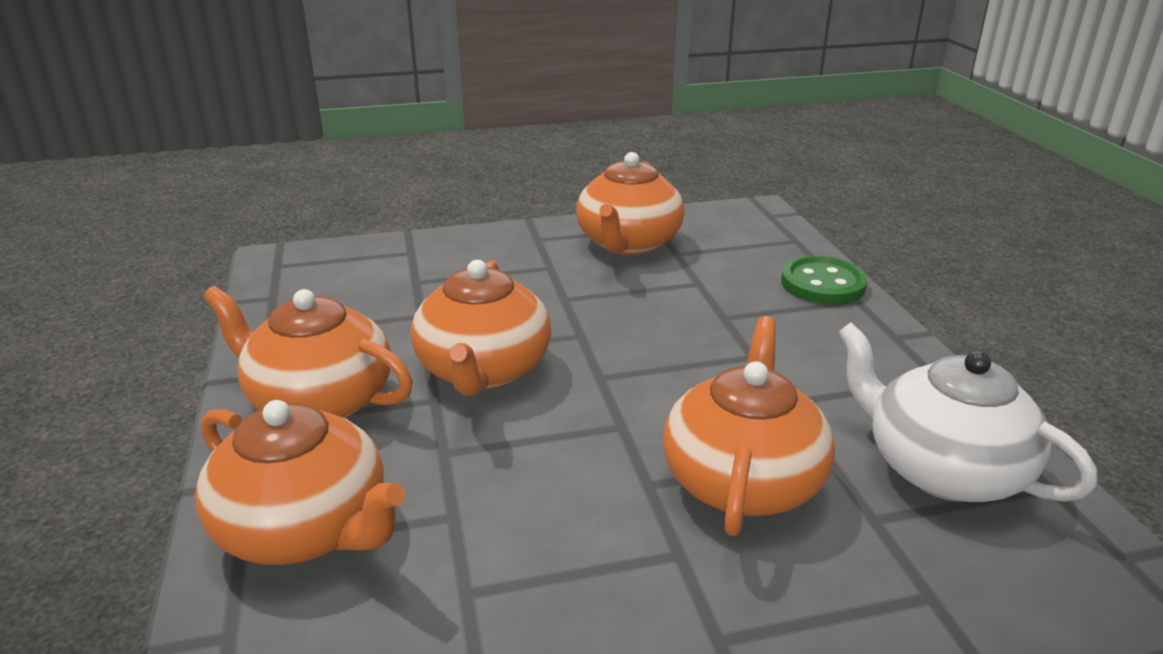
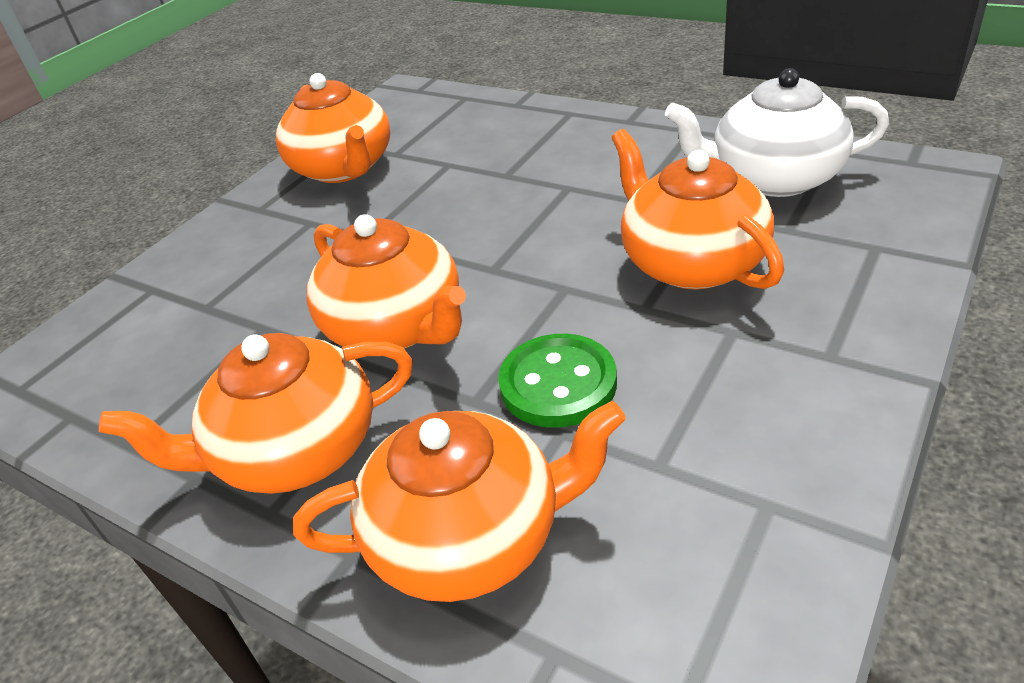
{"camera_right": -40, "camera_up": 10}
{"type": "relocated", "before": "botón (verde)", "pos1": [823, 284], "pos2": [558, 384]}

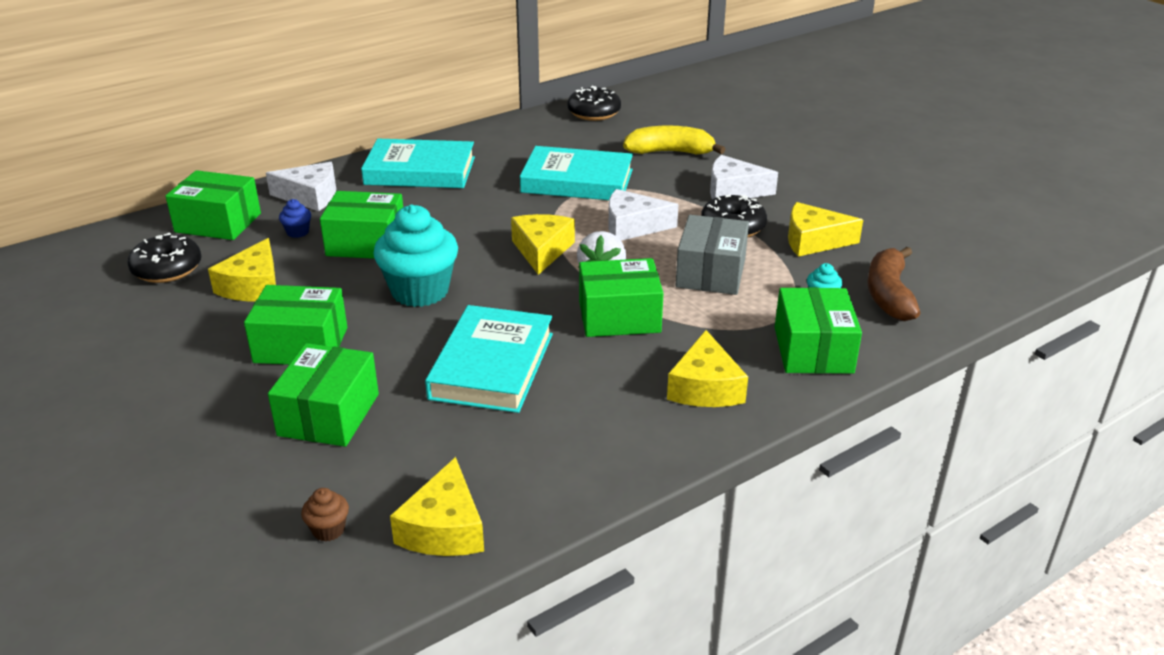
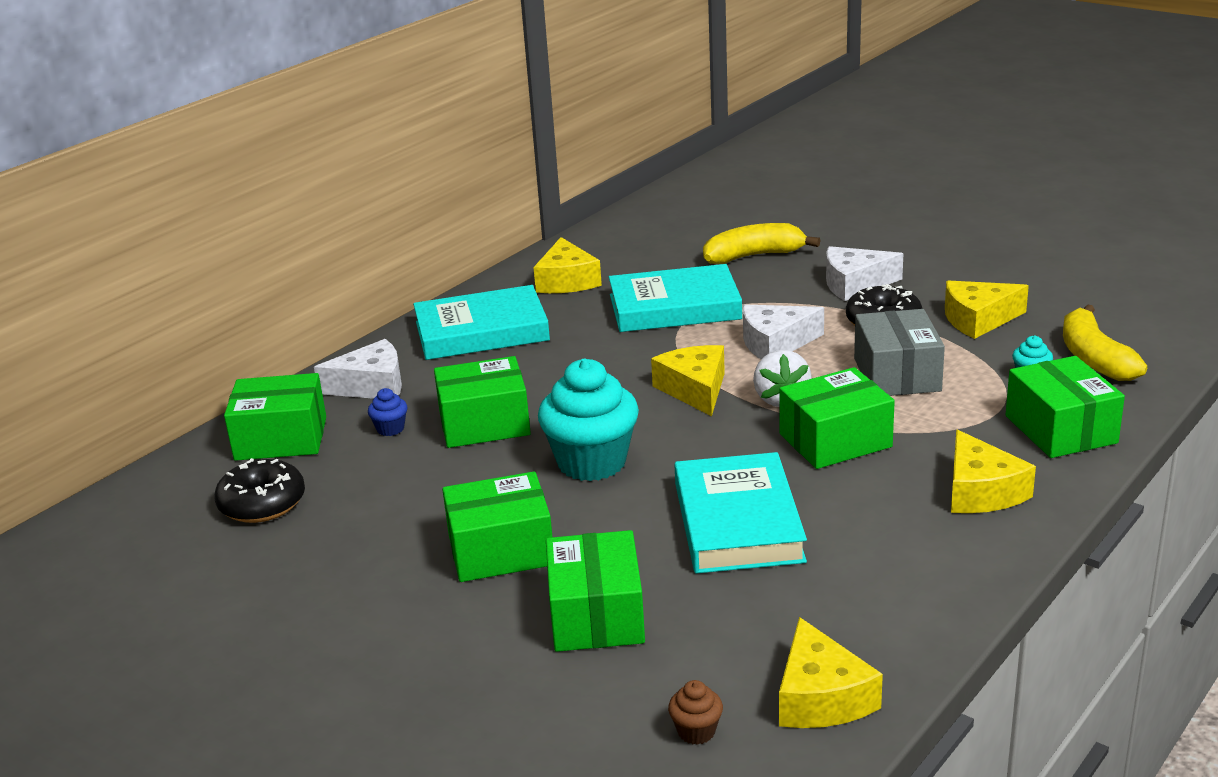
{"camera_right": -15, "camera_up": -5}
{"type": "missing", "before": "rosquilla (negro)", "pos1": [594, 113]}
{"type": "relocated", "before": "queso (amarillo)", "pos1": [253, 286], "pos2": [567, 281]}
{"type": "colour", "before": "plátano (marrón)", "after": "plátano (amarillo)", "pos1": [889, 294], "pos2": [1094, 358]}

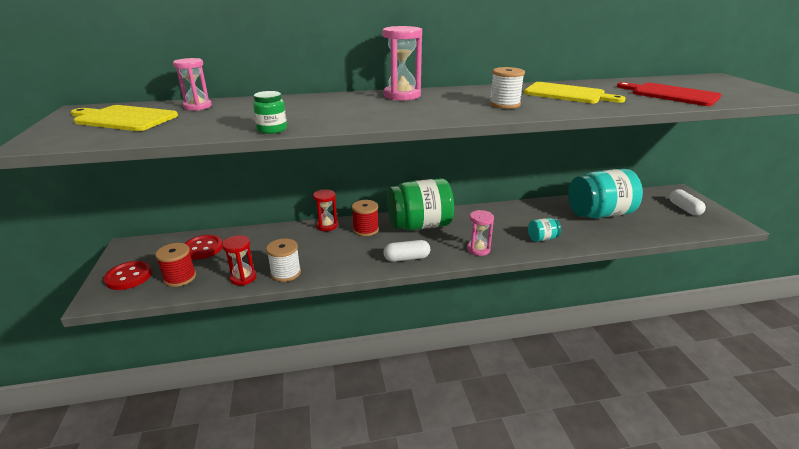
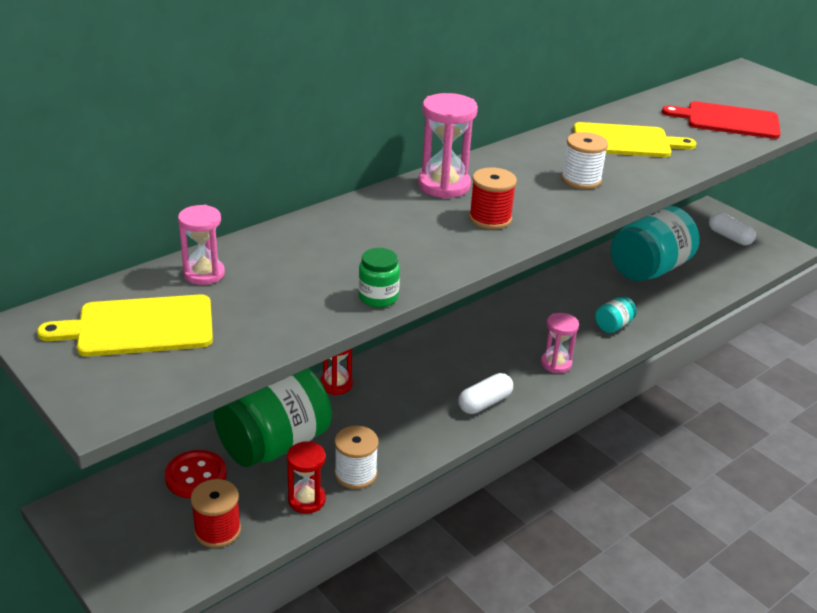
{"camera_right": -30, "camera_up": 5}
{"type": "relocated", "before": "tarro (verde)", "pos1": [419, 225], "pos2": [274, 444]}
{"type": "relocated", "before": "carrete (rojo)", "pos1": [366, 230], "pos2": [490, 218]}
{"type": "missing", "before": "botón (rojo)", "pos1": [129, 277]}

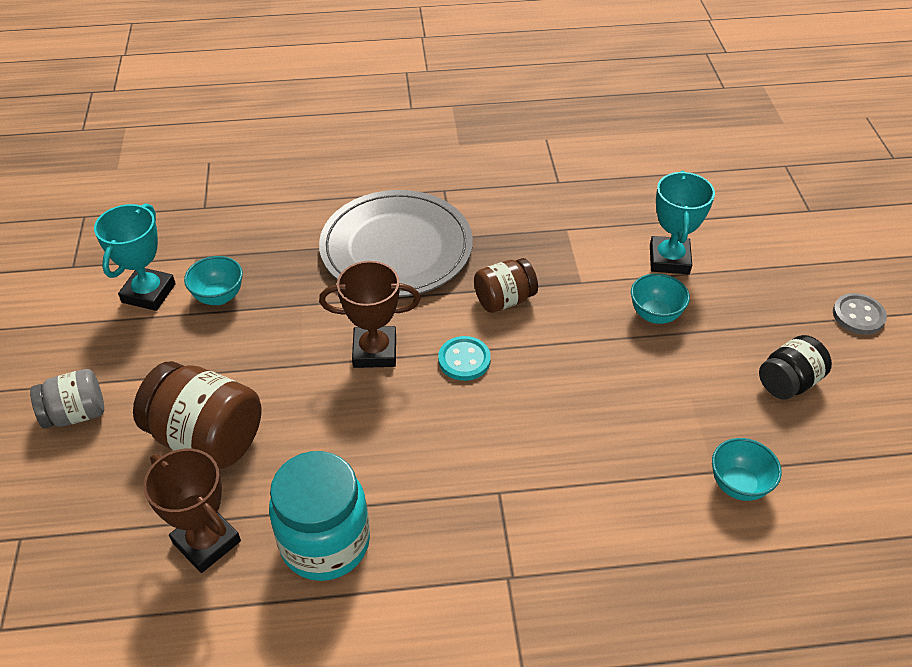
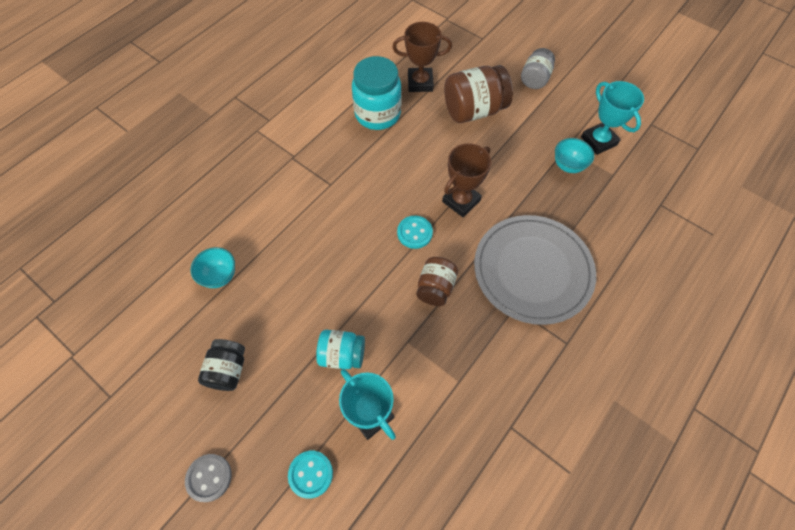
{"camera_right": 135, "camera_up": 15}
{"type": "exchanged", "before": "cuenco (turquesa)", "after": "tarro (turquesa)", "pos1": [655, 315], "pos2": [342, 354]}
{"type": "appeared", "after": "botón (turquesa)", "pos2": [310, 474]}

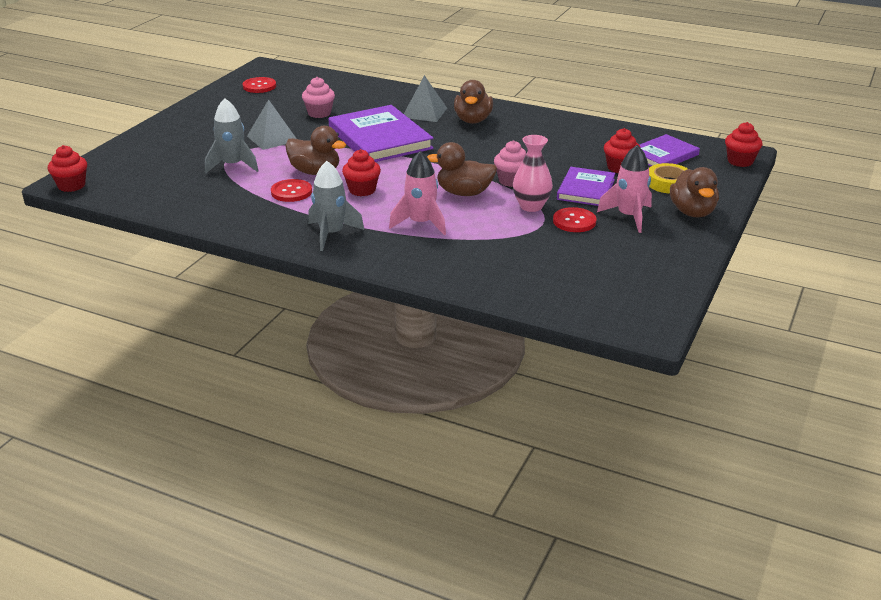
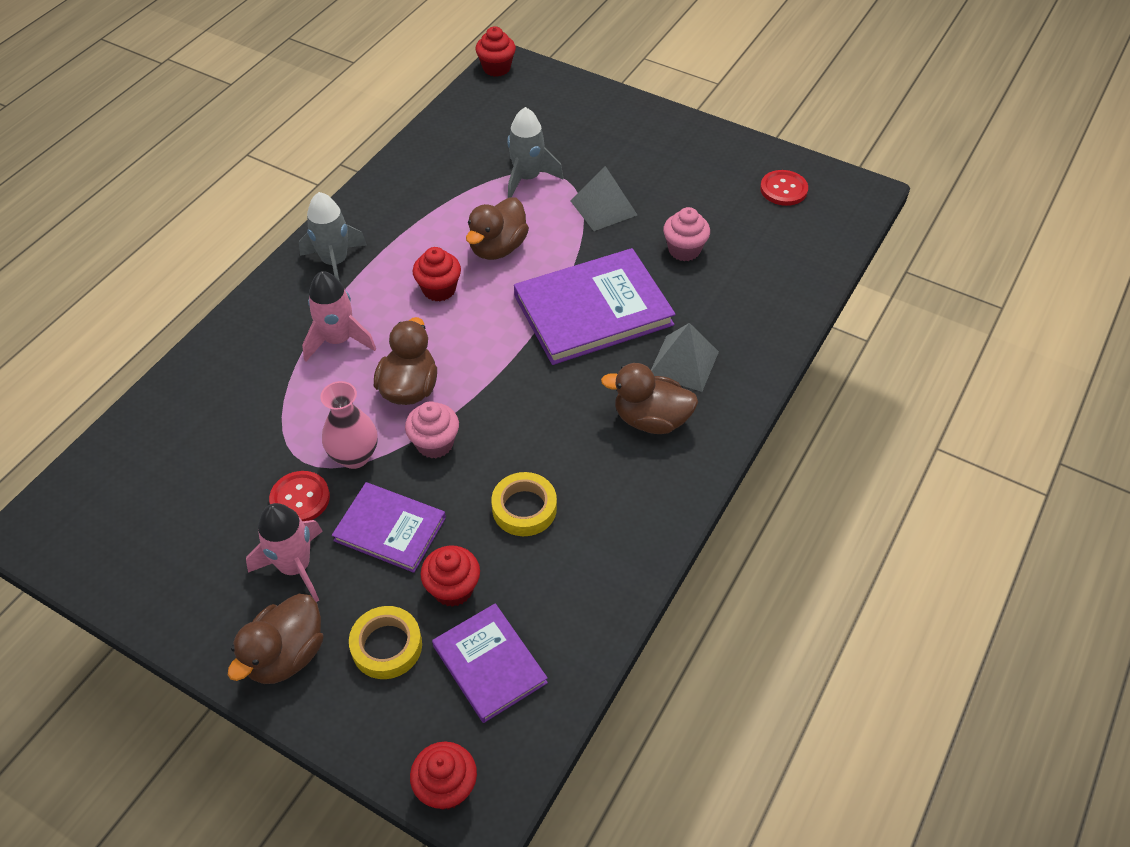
{"camera_right": 95, "camera_up": 20}
{"type": "spun", "before": "pato (marrón)", "pos1": [692, 212], "pos2": [286, 655], "turn": -60}
{"type": "missing", "before": "botón (rojo)", "pos1": [291, 192]}
{"type": "appeared", "after": "cinta adhesiva (amarillo)", "pos2": [524, 508]}

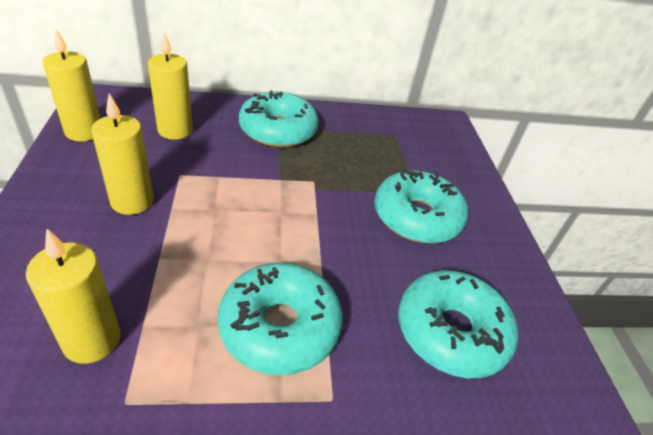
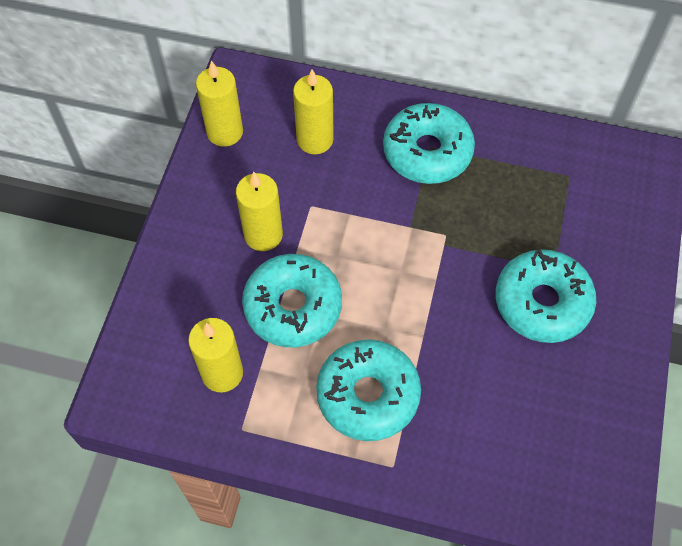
{"camera_right": 25, "camera_up": 20}
{"type": "relocated", "before": "rosquilla (turquesa)", "pos1": [451, 332], "pos2": [293, 307]}

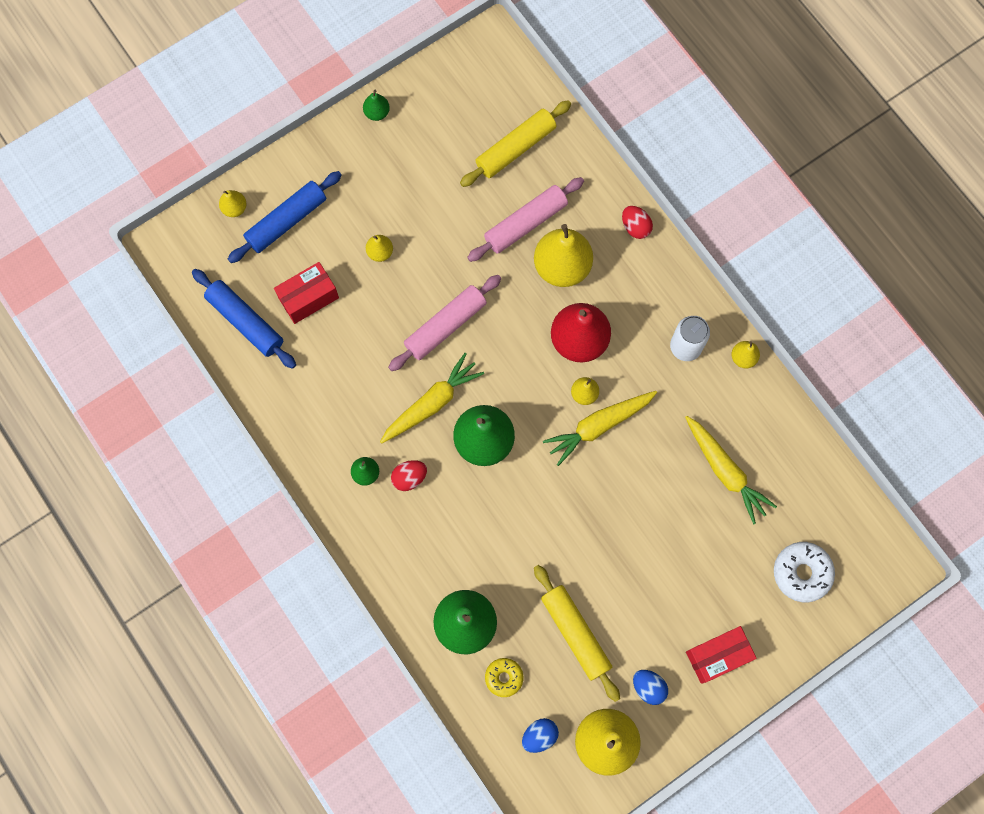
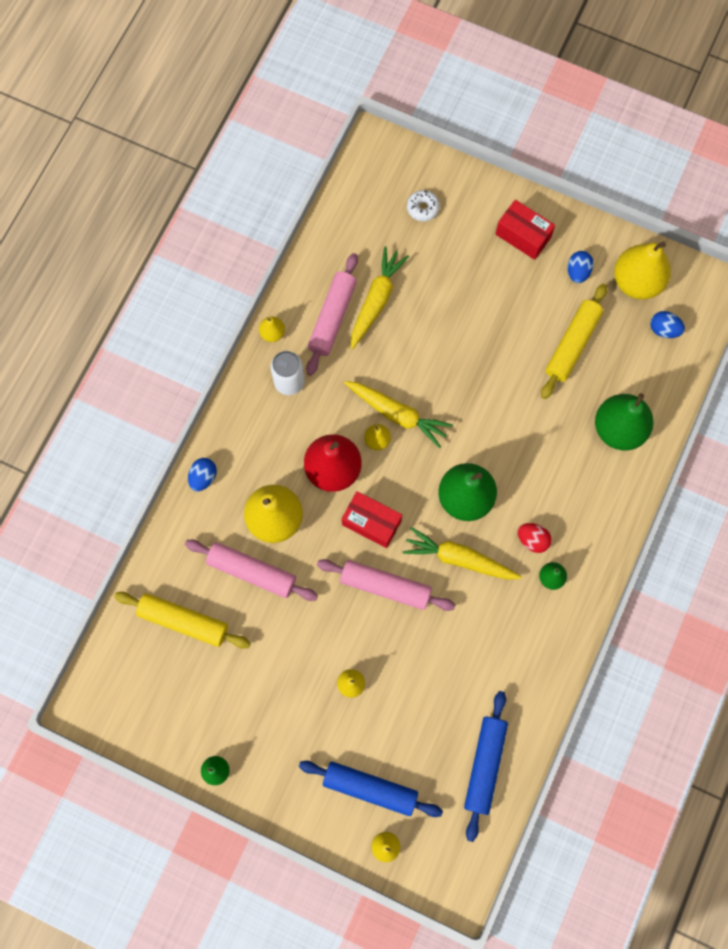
{"camera_right": -120, "camera_up": 0}
{"type": "colour", "before": "huevo (rojo)", "after": "huevo (azul)", "pos1": [635, 227], "pos2": [203, 477]}
{"type": "relocated", "before": "caja (rojo)", "pos1": [308, 298], "pos2": [371, 523]}
{"type": "size", "before": "rosquilla (blanco)", "pos1": [801, 573], "pos2": [422, 208], "scale": 0.63}
{"type": "missing", "before": "rosquilla (amarillo)", "pos1": [504, 677]}
{"type": "appeared", "after": "rodillo (rosa)", "pos2": [332, 318]}

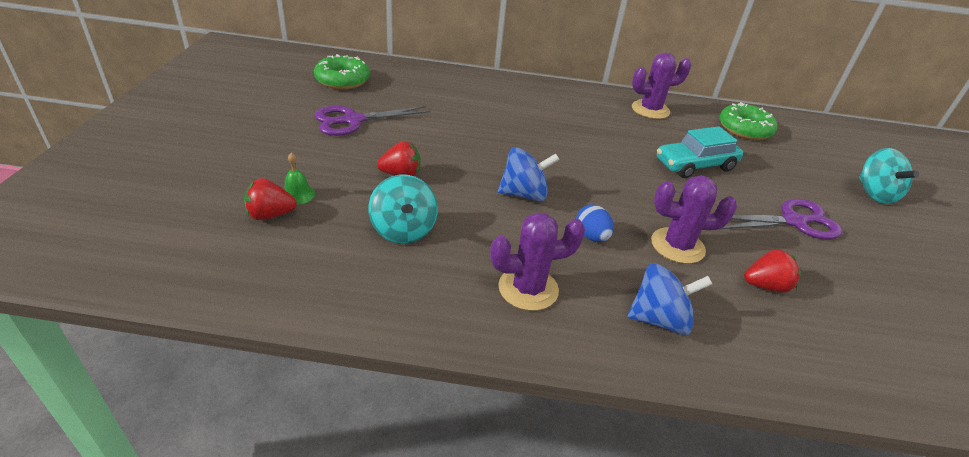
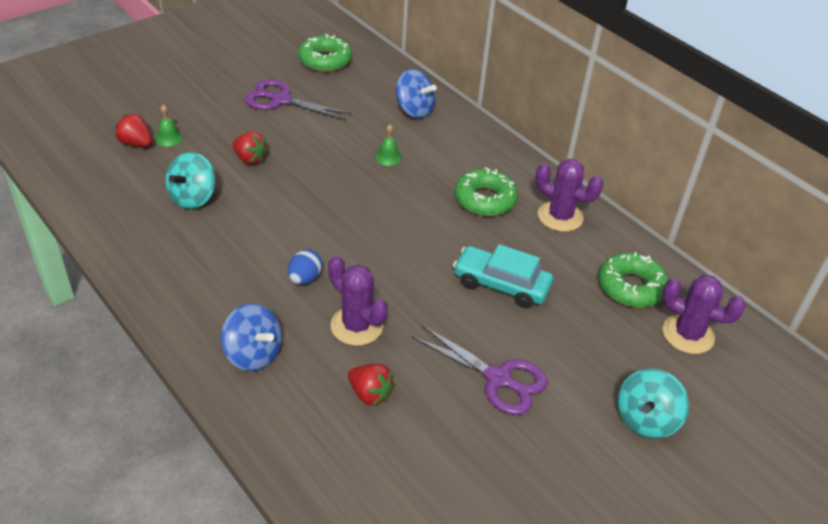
{"camera_right": 45, "camera_up": 5}
{"type": "relocated", "before": "peonza (azul)", "pos1": [524, 194], "pos2": [414, 110]}
{"type": "relocated", "before": "cactus (morado)", "pos1": [528, 288], "pos2": [688, 334]}
{"type": "appeared", "after": "campana (verde)", "pos2": [388, 157]}
{"type": "appeared", "after": "rosquilla (verde)", "pos2": [485, 199]}

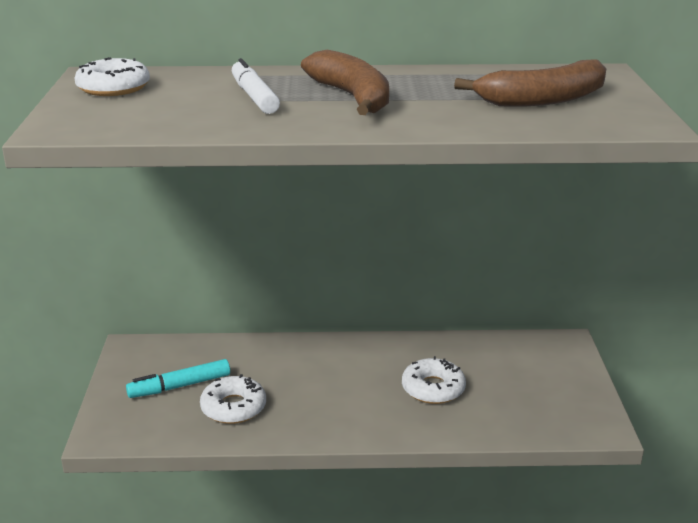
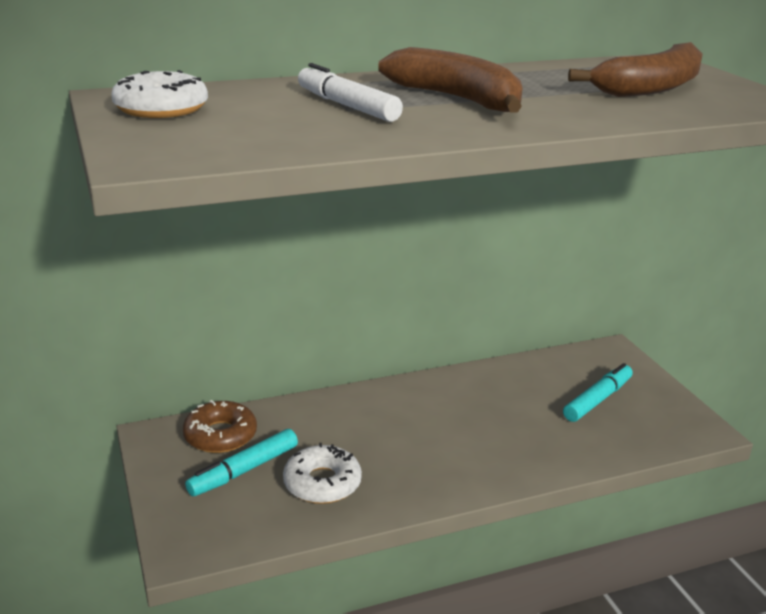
{"camera_right": -20, "camera_up": 0}
{"type": "missing", "before": "rosquilla (blanco)", "pos1": [433, 388]}
{"type": "appeared", "after": "rotulador (turquesa)", "pos2": [597, 400]}
{"type": "appeared", "after": "rosquilla (marrón)", "pos2": [220, 435]}

